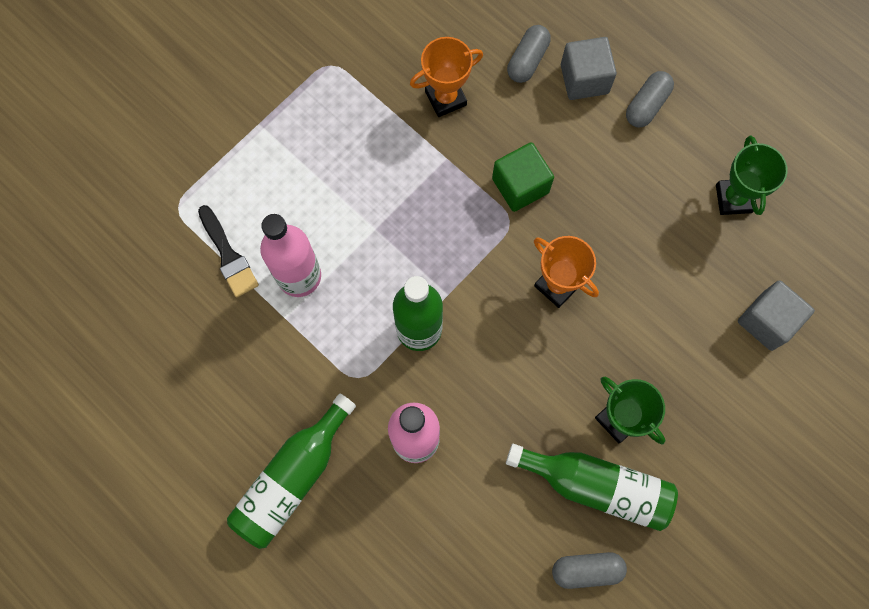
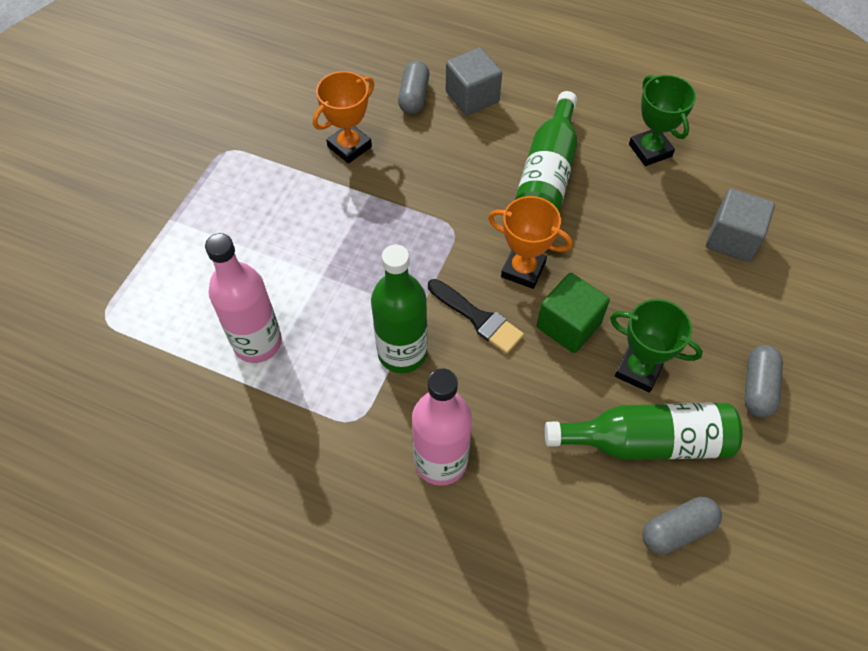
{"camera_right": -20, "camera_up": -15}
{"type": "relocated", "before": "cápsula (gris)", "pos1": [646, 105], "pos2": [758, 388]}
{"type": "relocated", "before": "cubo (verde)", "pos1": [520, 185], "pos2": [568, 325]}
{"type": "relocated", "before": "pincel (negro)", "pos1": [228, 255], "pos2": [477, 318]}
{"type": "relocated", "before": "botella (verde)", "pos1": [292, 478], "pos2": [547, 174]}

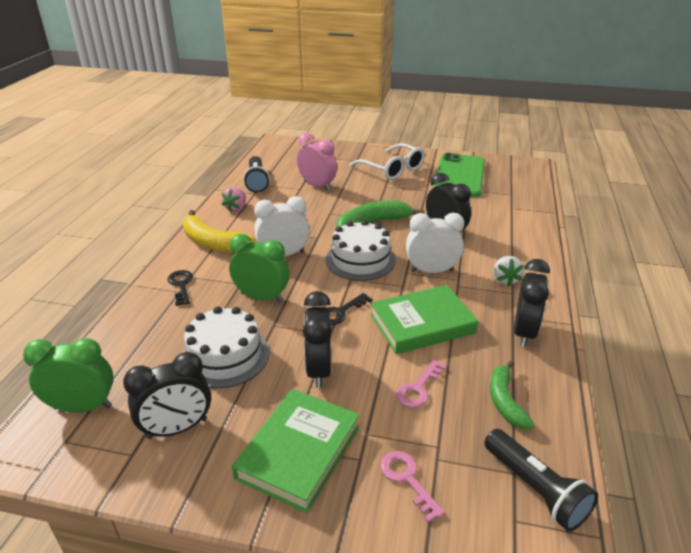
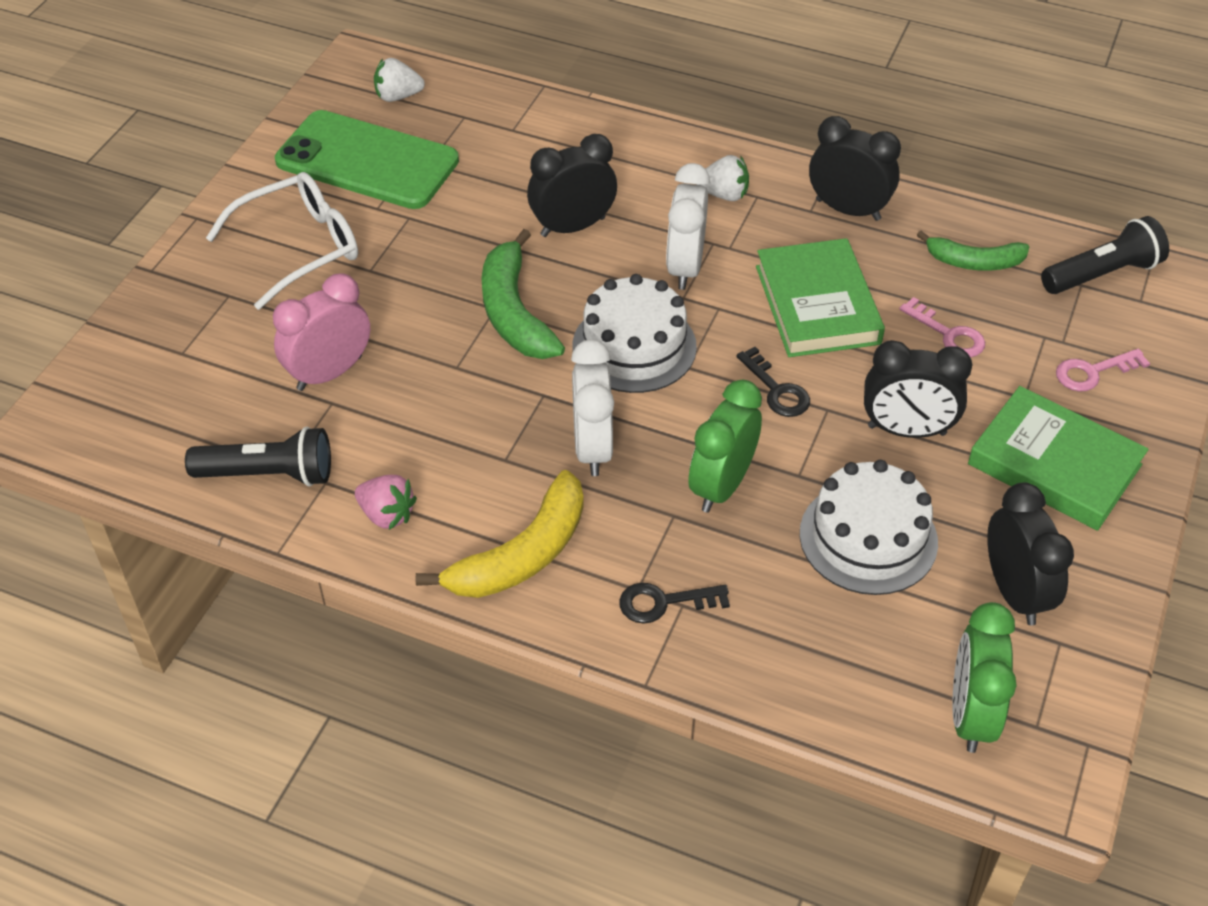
{"camera_right": -80, "camera_up": 15}
{"type": "appeared", "after": "fresa (blanco)", "pos2": [398, 96]}

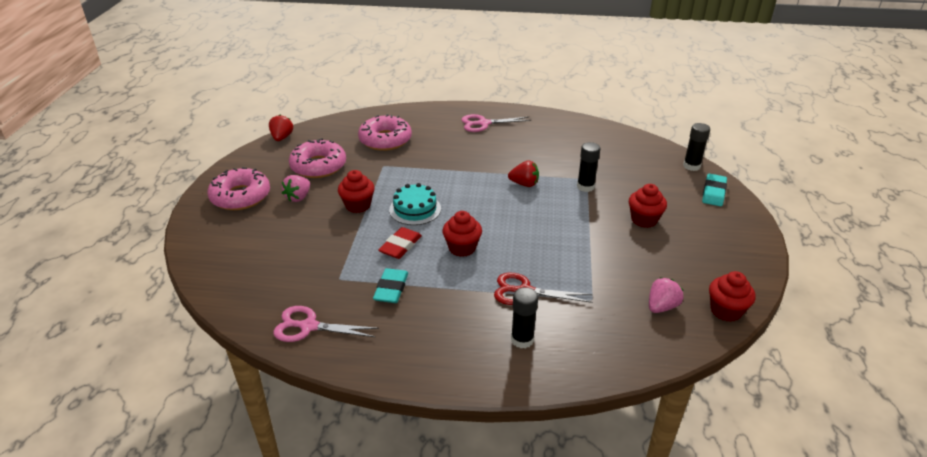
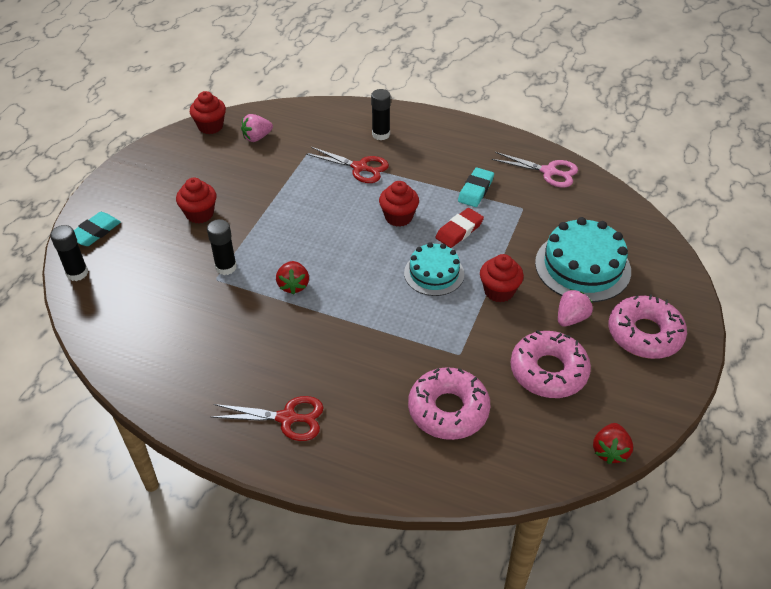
{"camera_right": -165, "camera_up": 10}
{"type": "colour", "before": "tijeras (rosa)", "after": "tijeras (rojo)", "pos1": [483, 123], "pos2": [287, 418]}
{"type": "spun", "before": "fresa (rojo)", "pos1": [524, 184], "pos2": [293, 285], "turn": -120}
{"type": "appeared", "after": "tarta (turquesa)", "pos2": [582, 266]}

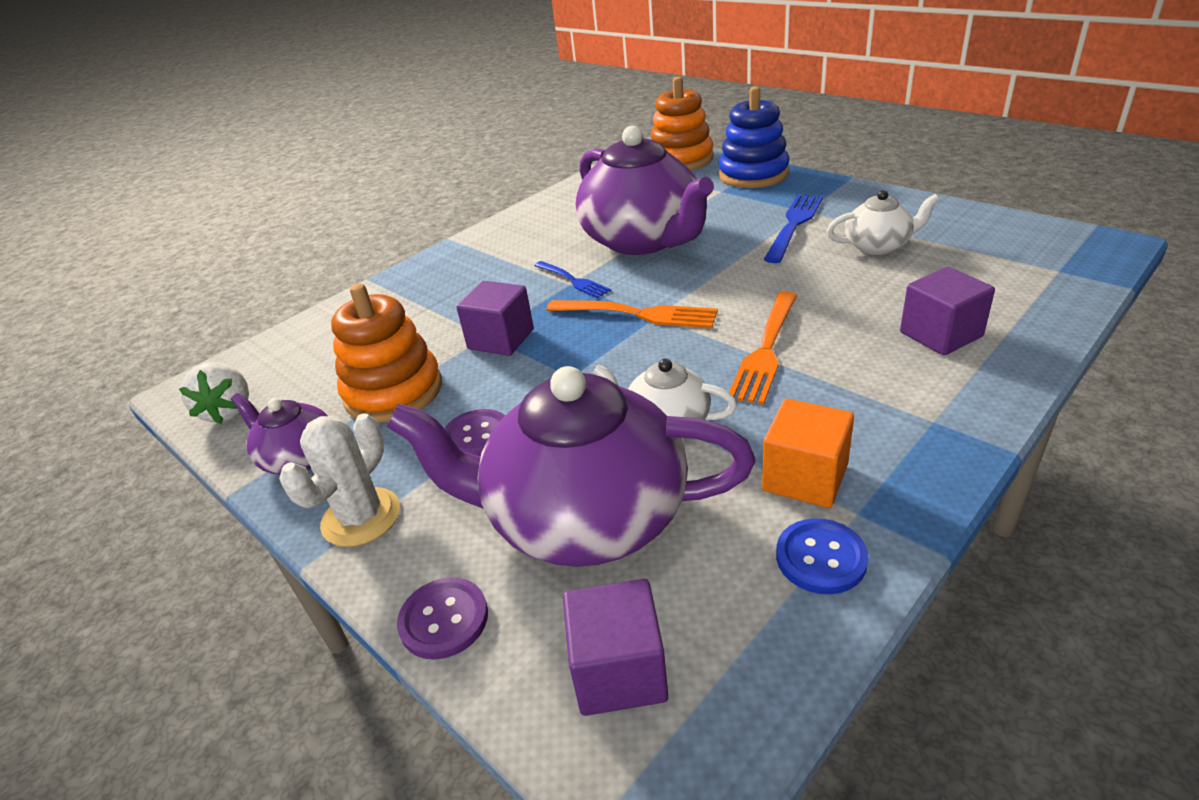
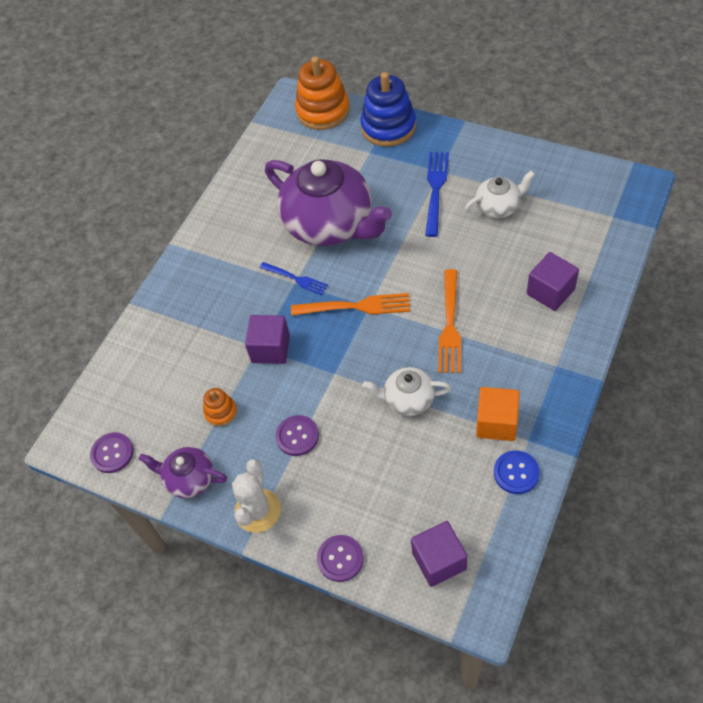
{"camera_right": -15, "camera_up": 20}
{"type": "size", "before": "juguete apilable (naranja)", "pos1": [393, 392], "pos2": [221, 412], "scale": 0.5}
{"type": "exchanged", "before": "fresa (blanco)", "after": "botón (morado)", "pos1": [229, 411], "pos2": [112, 453]}
{"type": "missing", "before": "tetera (morado)", "pos1": [584, 517]}

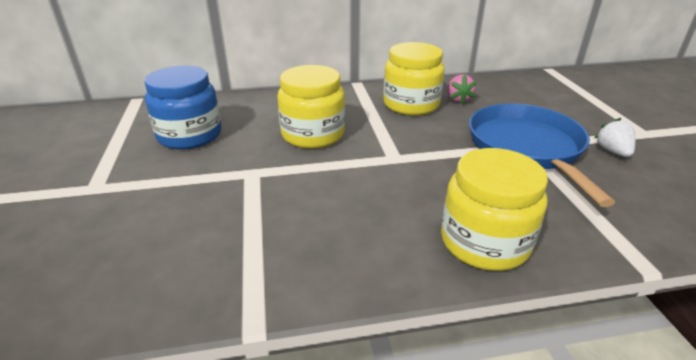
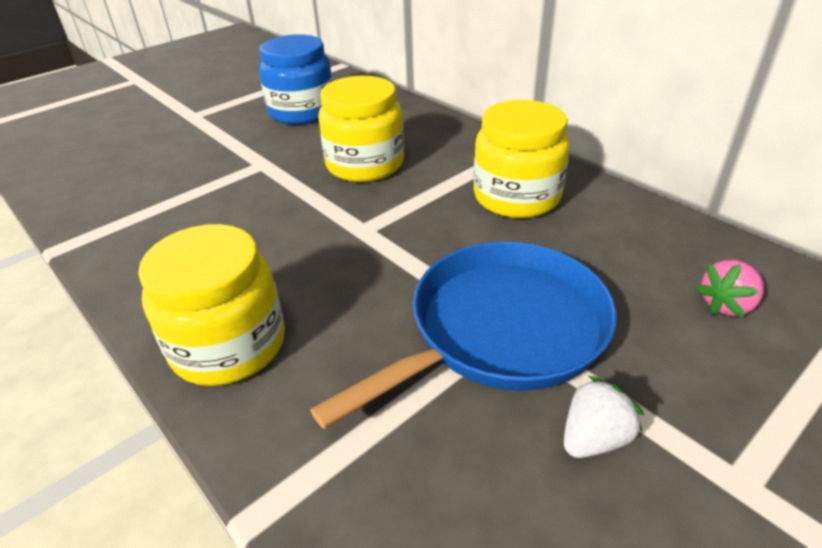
{"camera_right": 60, "camera_up": 5}
{"type": "relocated", "before": "fresa (rosa)", "pos1": [458, 99], "pos2": [726, 305]}

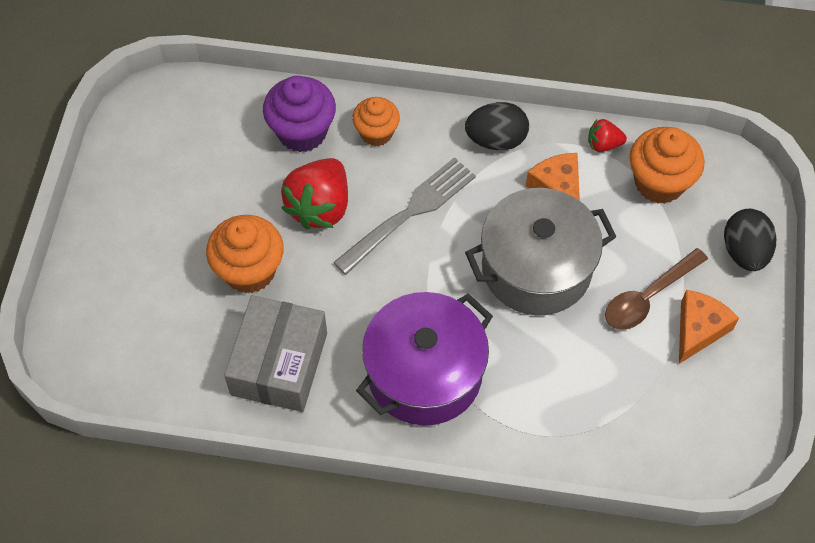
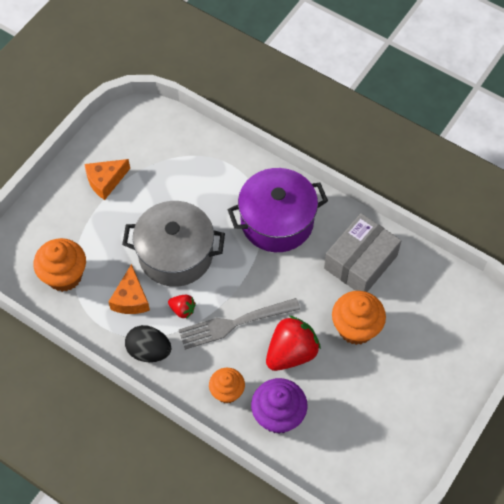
{"camera_right": -155, "camera_up": 0}
{"type": "relocated", "before": "fresa (rojo)", "pos1": [603, 144], "pos2": [182, 310]}
{"type": "missing", "before": "huevo (negro)", "pos1": [744, 252]}
{"type": "missing", "before": "cuchara (marrón)", "pos1": [648, 297]}

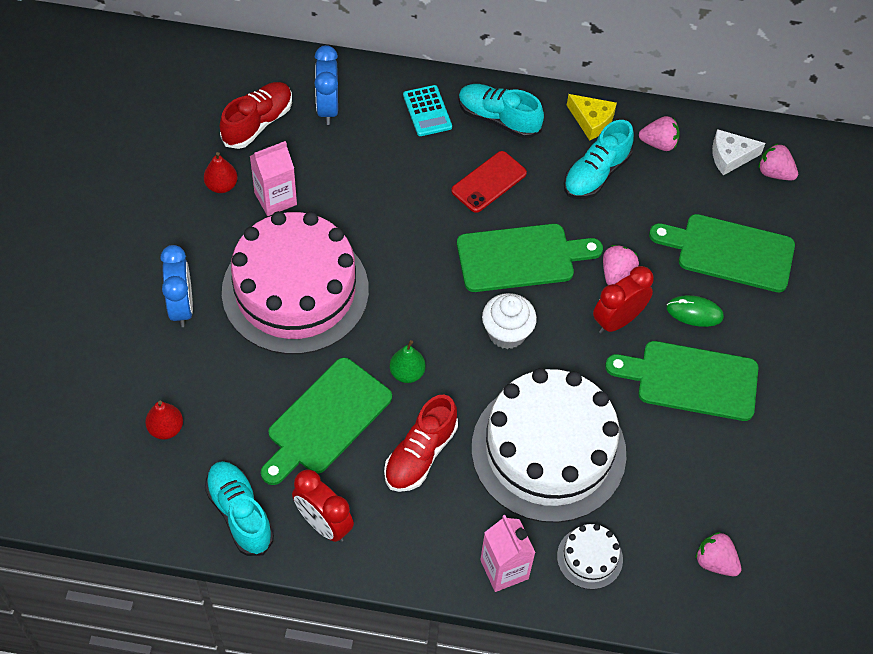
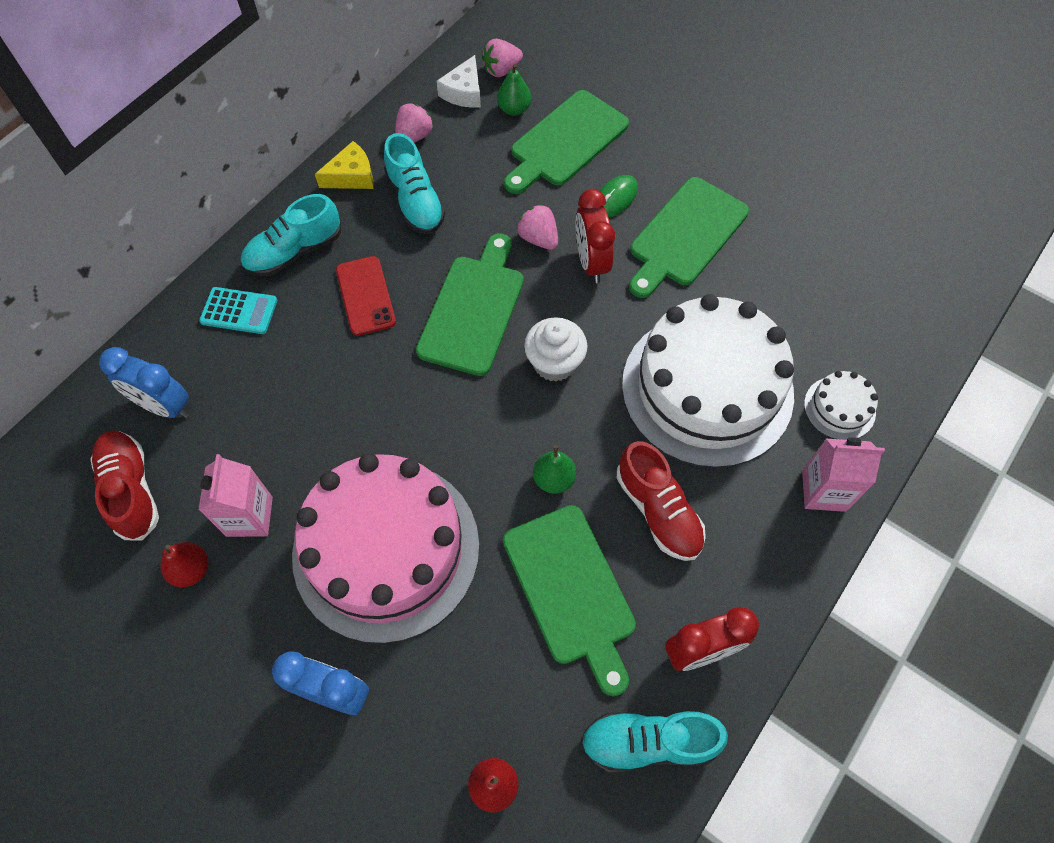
{"camera_right": -60, "camera_up": 5}
{"type": "missing", "before": "fresa (rosa)", "pos1": [715, 562]}
{"type": "appeared", "after": "pera (verde)", "pos2": [514, 109]}

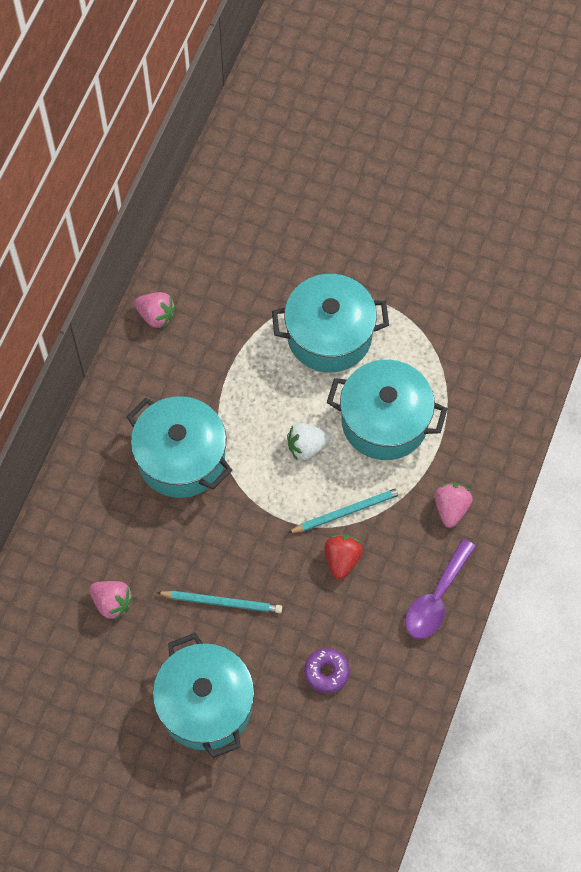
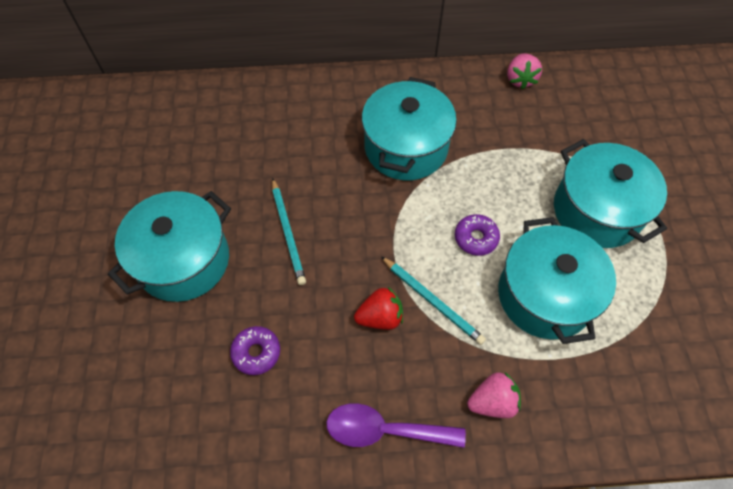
{"camera_right": 65, "camera_up": -5}
{"type": "exchanged", "before": "fresa (blanco)", "after": "rosquilla (morado)", "pos1": [306, 447], "pos2": [476, 238]}
{"type": "missing", "before": "fresa (rosa)", "pos1": [112, 603]}

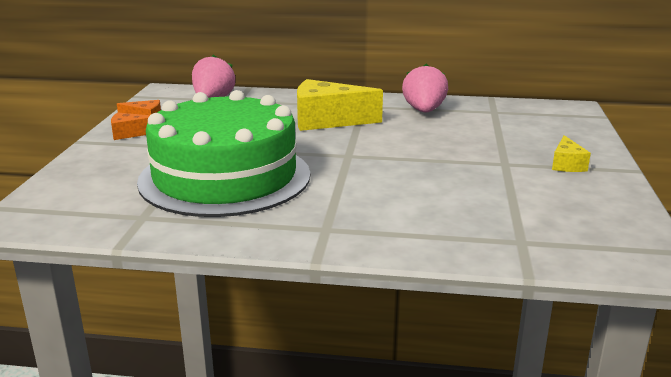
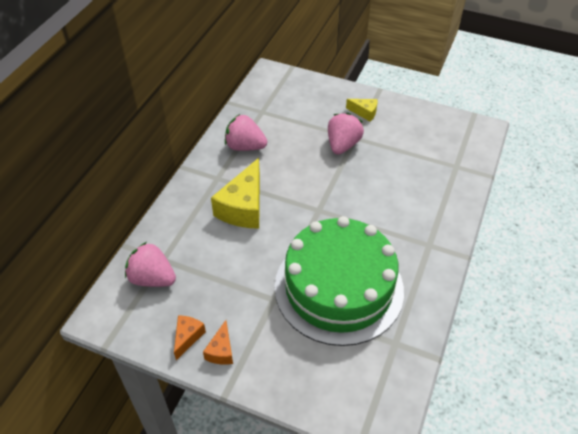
{"camera_right": -75, "camera_up": 25}
{"type": "appeared", "after": "fresa (rosa)", "pos2": [342, 145]}

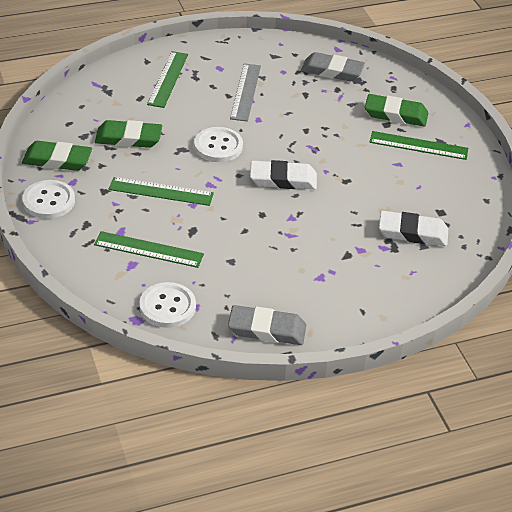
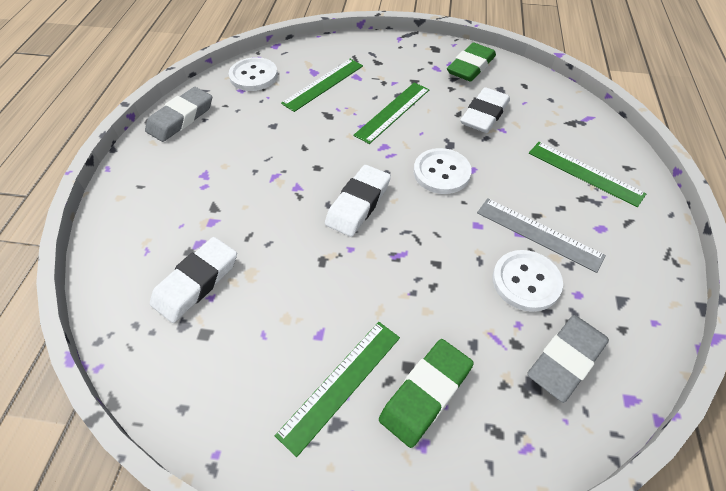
{"camera_right": 120, "camera_up": 10}
{"type": "colour", "before": "goma de borrar (verde)", "after": "goma de borrar (blanco)", "pos1": [128, 138], "pos2": [484, 114]}
{"type": "relocated", "before": "botón (blanco)", "pos1": [49, 201], "pos2": [526, 281]}

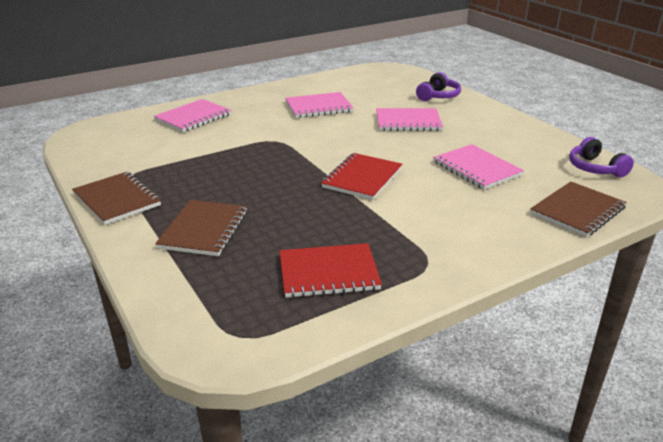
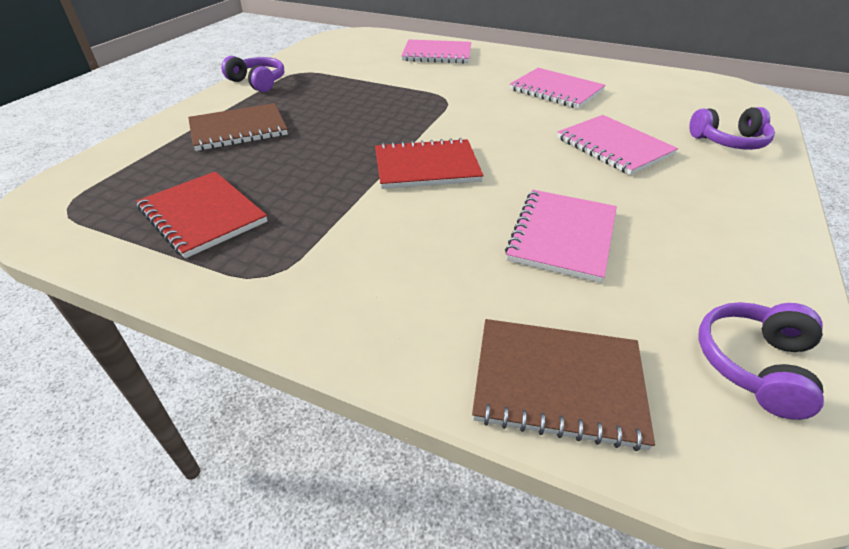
{"camera_right": 55, "camera_up": 10}
{"type": "exchanged", "before": "cuaderno (marrón)", "after": "auriculares (morado)", "pos1": [117, 200], "pos2": [258, 82]}

